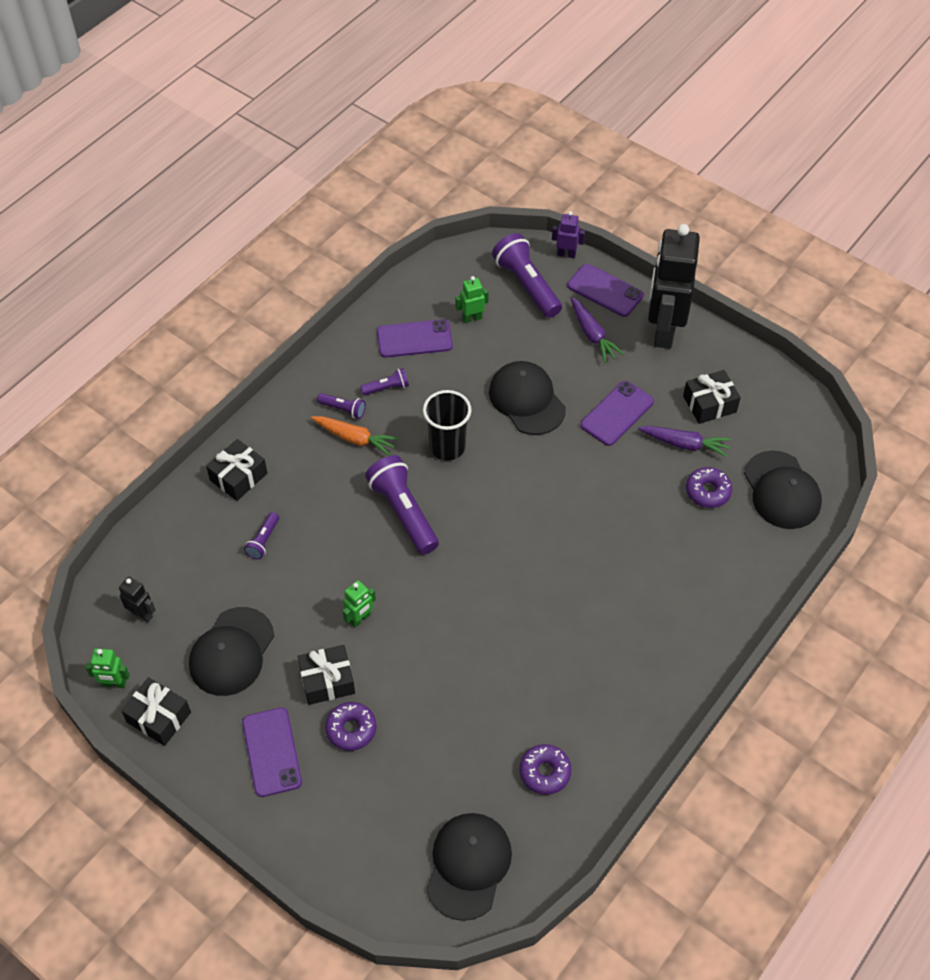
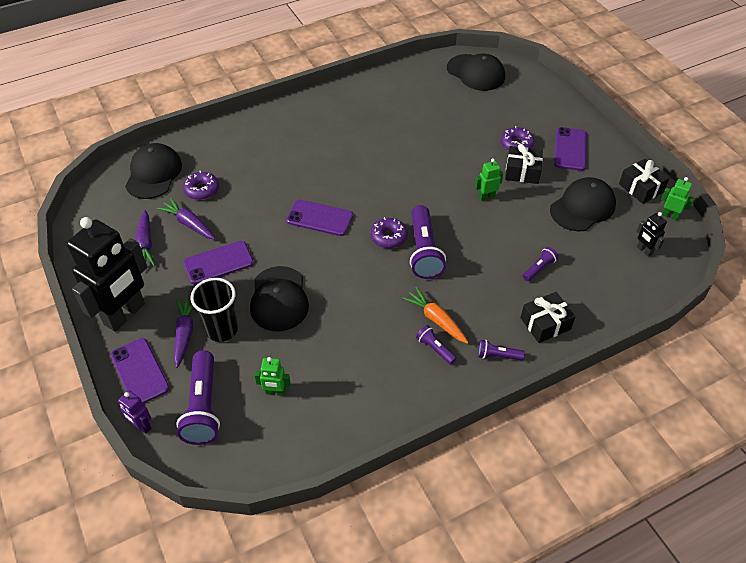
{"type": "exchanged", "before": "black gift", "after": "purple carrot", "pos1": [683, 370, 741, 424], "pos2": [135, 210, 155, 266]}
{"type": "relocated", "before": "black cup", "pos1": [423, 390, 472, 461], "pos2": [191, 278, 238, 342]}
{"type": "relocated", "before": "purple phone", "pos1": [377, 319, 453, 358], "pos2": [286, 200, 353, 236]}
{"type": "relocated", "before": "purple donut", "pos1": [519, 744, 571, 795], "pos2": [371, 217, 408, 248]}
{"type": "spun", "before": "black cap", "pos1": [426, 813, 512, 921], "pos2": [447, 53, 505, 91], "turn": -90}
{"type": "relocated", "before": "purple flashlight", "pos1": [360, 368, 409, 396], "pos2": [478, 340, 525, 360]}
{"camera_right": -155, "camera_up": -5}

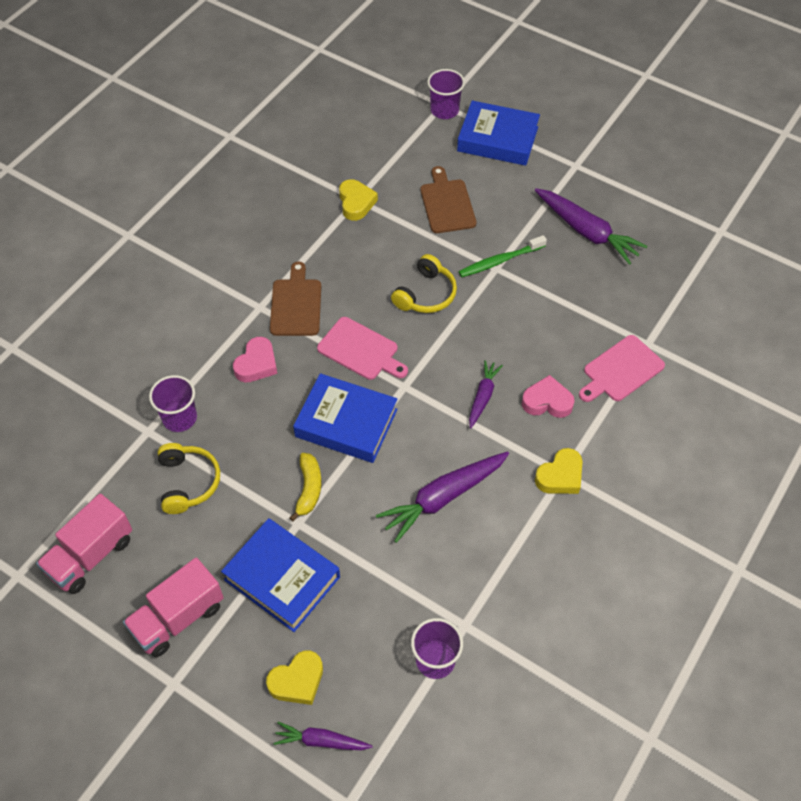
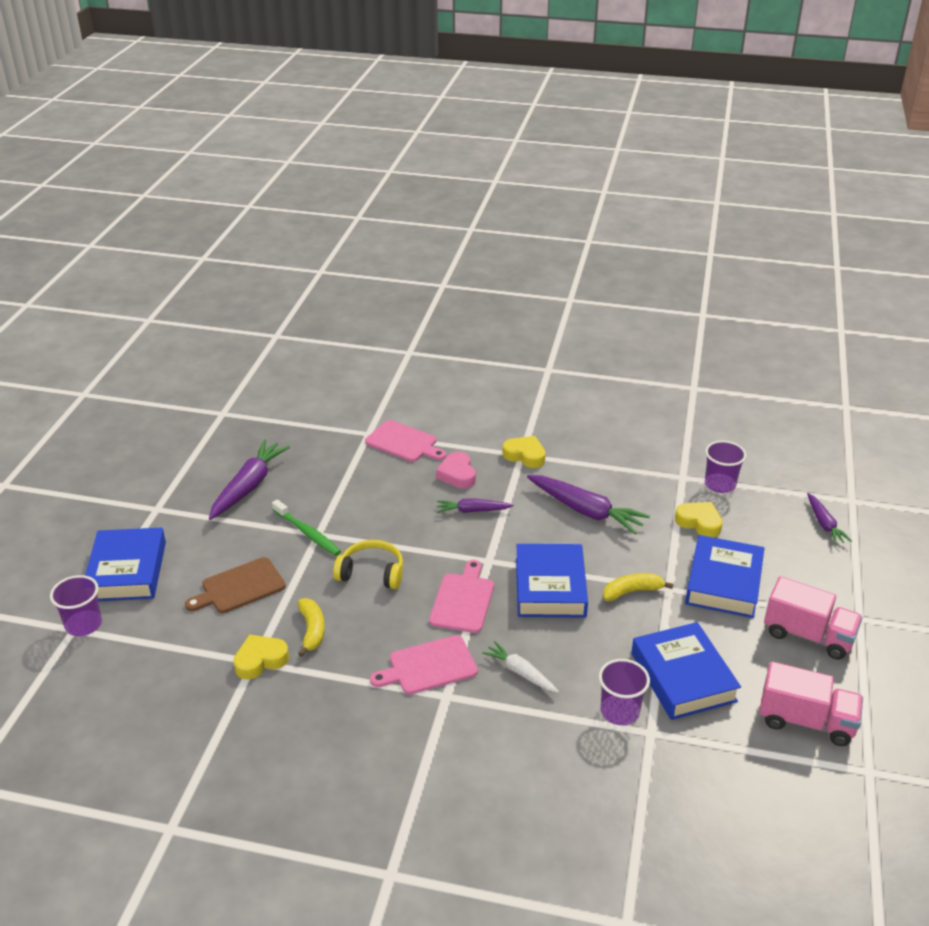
{"type": "appeared", "after": "yellow banana", "pos2": [298, 598, 325, 657]}
{"type": "colour", "before": "brown cutting board", "after": "pink cutting board", "pos1": [270, 262, 321, 336], "pos2": [370, 635, 478, 695]}
{"type": "exchanged", "before": "pink heart", "after": "white carrot", "pos1": [233, 337, 277, 383], "pos2": [482, 641, 559, 693]}
{"type": "exchanged", "before": "yellow headphones", "after": "blue book", "pos1": [158, 443, 220, 514], "pos2": [631, 622, 741, 720]}
{"type": "relocated", "before": "yellow heart", "pos1": [266, 650, 323, 705], "pos2": [675, 502, 723, 537]}
{"camera_right": -110, "camera_up": -20}

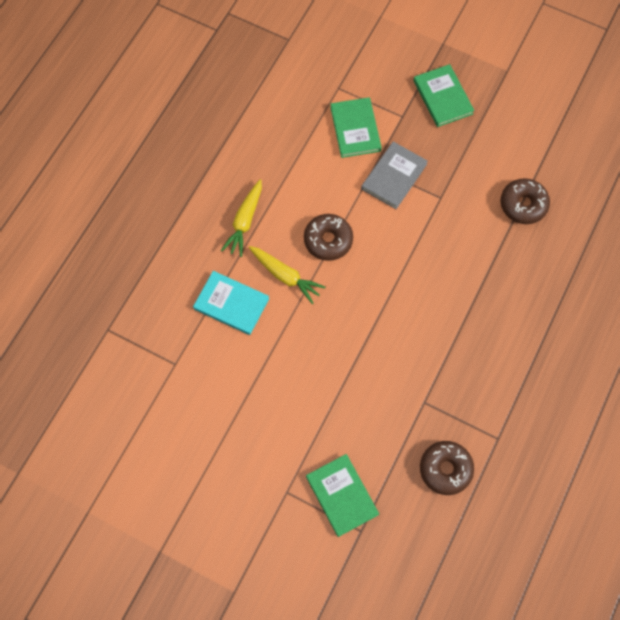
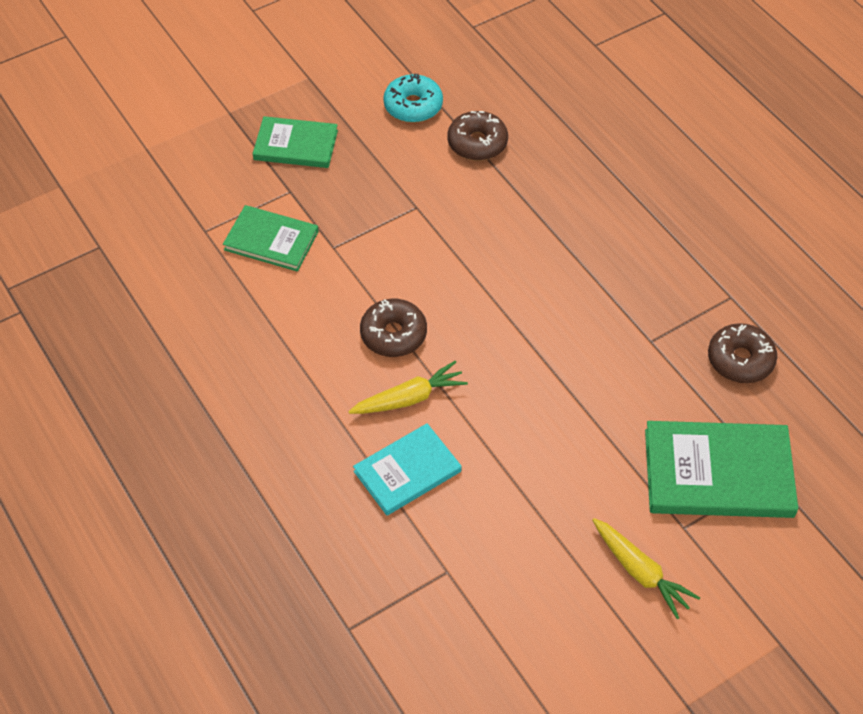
{"type": "appeared", "after": "turquoise donut", "pos2": [383, 73, 443, 123]}
{"type": "relocated", "before": "yellow carrot", "pos1": [221, 179, 262, 257], "pos2": [592, 518, 700, 619]}
{"type": "size", "before": "green book", "pos1": [306, 454, 379, 537], "pos2": [645, 421, 798, 518], "scale": 1.58}
{"type": "missing", "before": "grey book", "pos1": [361, 141, 428, 209]}
{"camera_right": -60, "camera_up": -15}

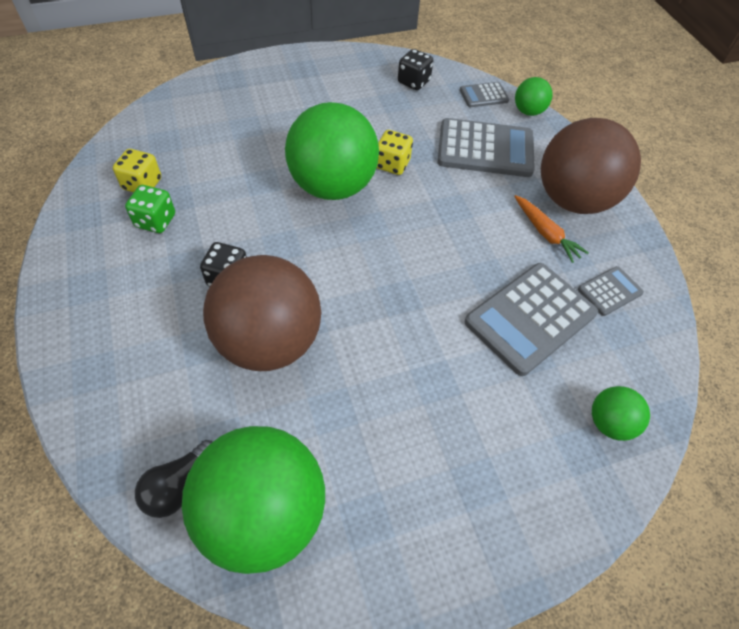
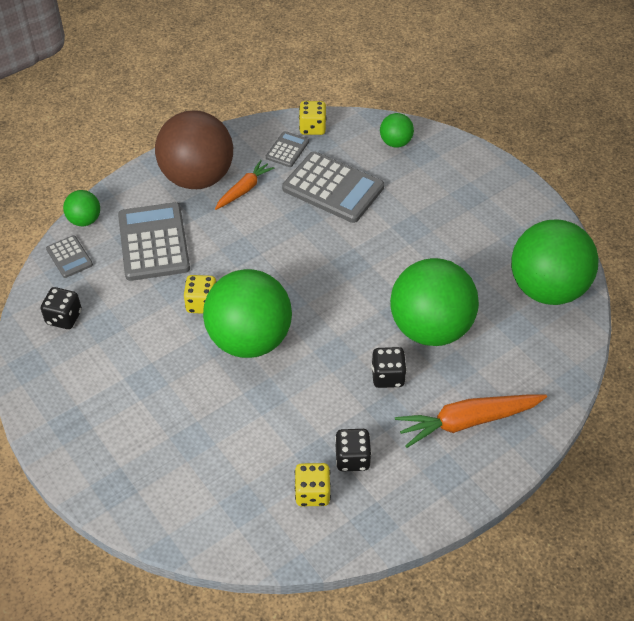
{"type": "spun", "before": "grey calculator", "pos1": [578, 266, 644, 316], "pos2": [266, 131, 309, 167], "turn": 75}
{"type": "appeared", "after": "yellow dice", "pos2": [299, 101, 327, 135]}
{"type": "colour", "before": "green dice", "after": "black dice", "pos1": [125, 185, 175, 233], "pos2": [335, 429, 372, 471]}
{"type": "colour", "before": "brown ball", "after": "green ball", "pos1": [203, 255, 321, 371], "pos2": [390, 258, 479, 346]}
{"type": "appeared", "after": "orange carrot", "pos2": [395, 394, 547, 448]}
{"type": "missing", "before": "black light bulb", "pos1": [135, 440, 213, 518]}
{"camera_right": -105, "camera_up": -5}

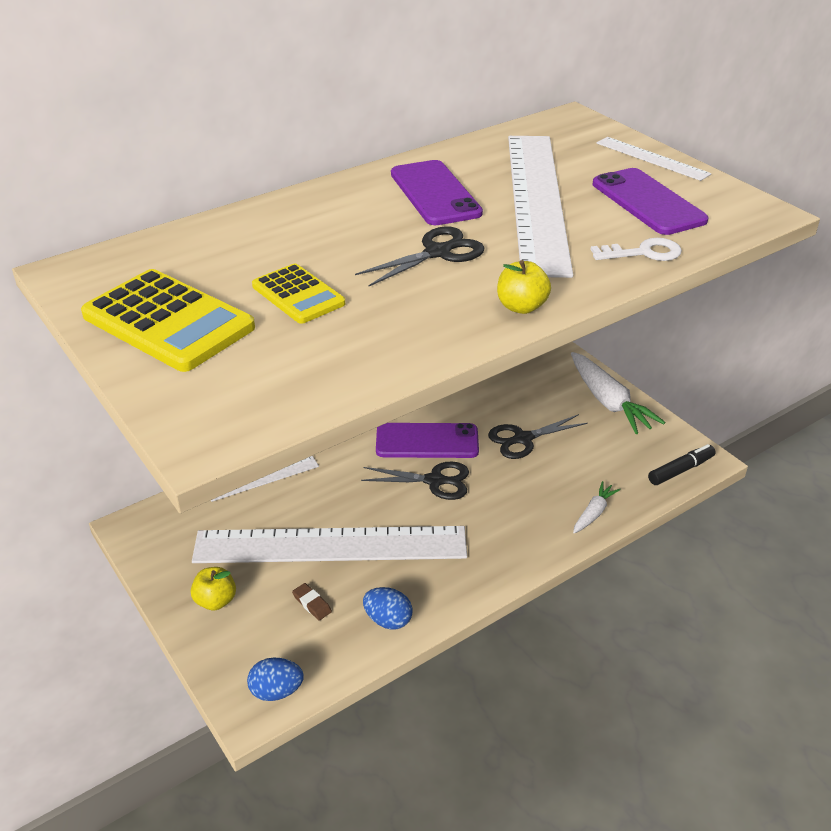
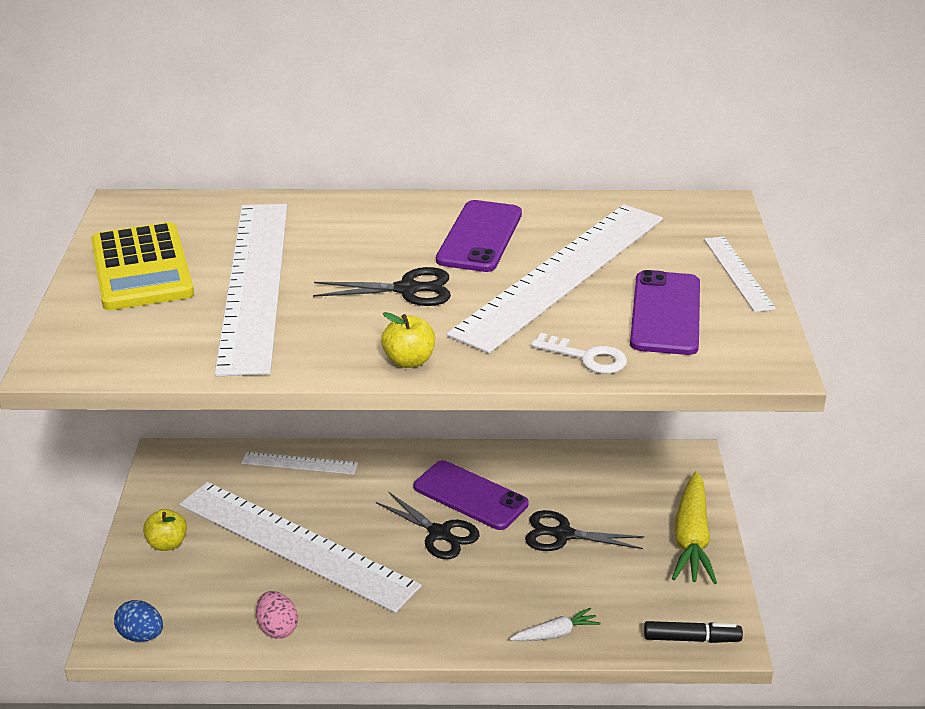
{"type": "exchanged", "before": "yellow calculator", "after": "white ruler", "pos1": [252, 264, 345, 324], "pos2": [215, 204, 287, 376]}
{"type": "colour", "before": "blue egg", "after": "pink egg", "pos1": [363, 587, 412, 630], "pos2": [256, 591, 298, 638]}
{"type": "colour", "before": "white carrot", "after": "yellow carrot", "pos1": [571, 352, 665, 434], "pos2": [672, 471, 717, 584]}
{"type": "missing", "before": "brown eraser", "pos1": [292, 583, 332, 620]}
{"camera_right": 35, "camera_up": -5}

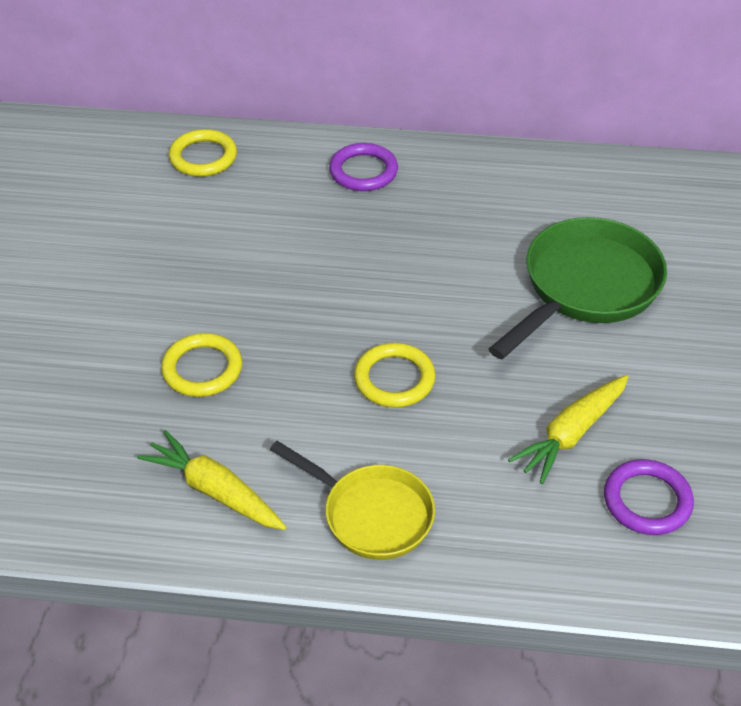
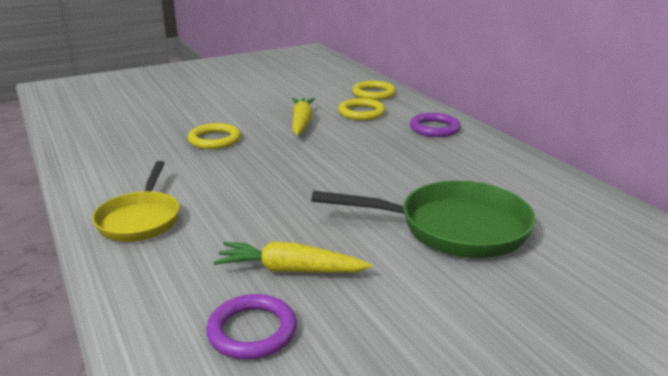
{"type": "relocated", "before": "yellow carrot", "pos1": [137, 430, 286, 530], "pos2": [292, 98, 315, 135]}
{"type": "relocated", "before": "yellow ring", "pos1": [354, 343, 436, 407], "pos2": [338, 98, 385, 120]}
{"camera_right": 55, "camera_up": -20}

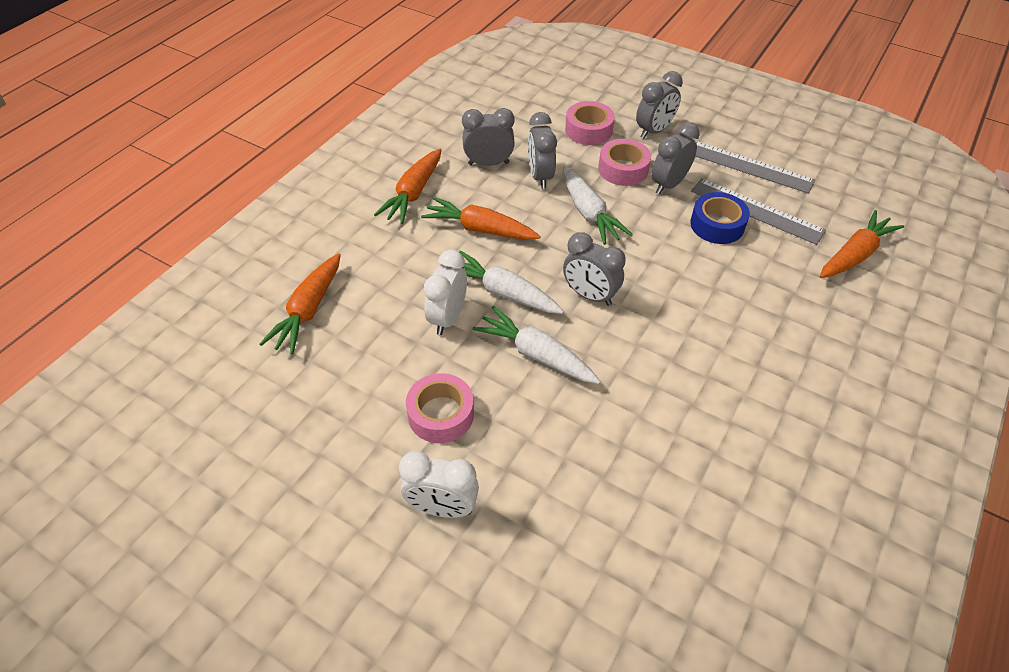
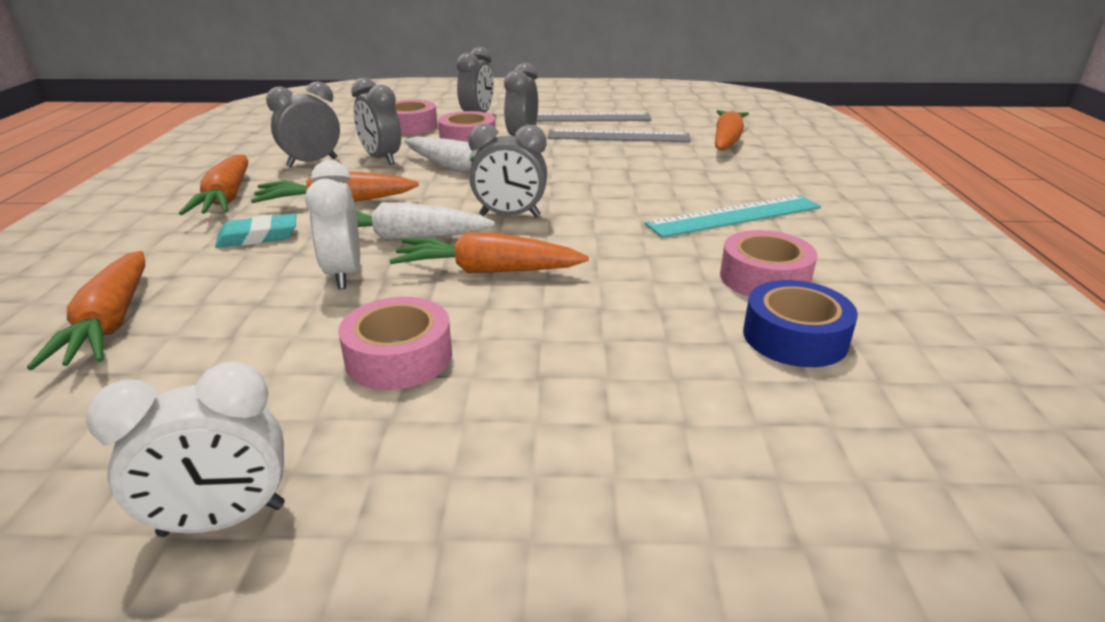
{"type": "relocated", "before": "white clock", "pos1": [399, 451, 479, 518], "pos2": [86, 361, 285, 537]}
{"type": "appeared", "after": "turquoise eraser", "pos2": [215, 213, 296, 248]}
{"type": "colour", "before": "white carrot", "after": "orange carrot", "pos1": [473, 306, 601, 384], "pos2": [389, 232, 589, 273]}
{"type": "appeared", "after": "turquoise ruler", "pos2": [645, 195, 821, 238]}
{"type": "appeared", "after": "pink tape", "pos2": [720, 230, 817, 297]}
{"type": "relocated", "before": "blue tape", "pos1": [690, 192, 750, 244], "pos2": [743, 280, 858, 367]}
{"camera_right": -30, "camera_up": -20}

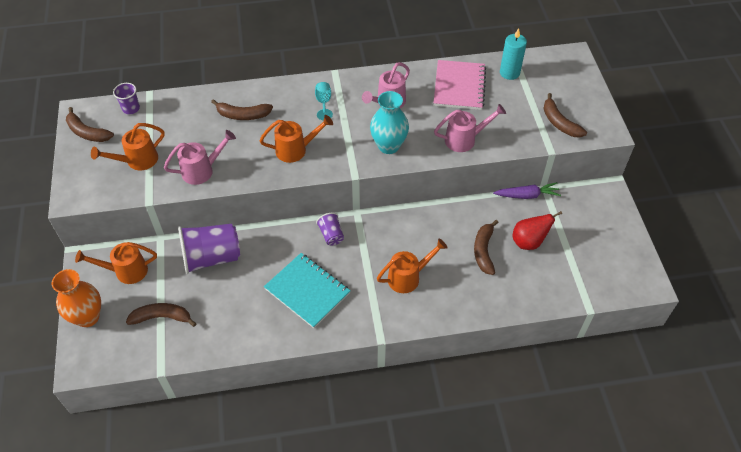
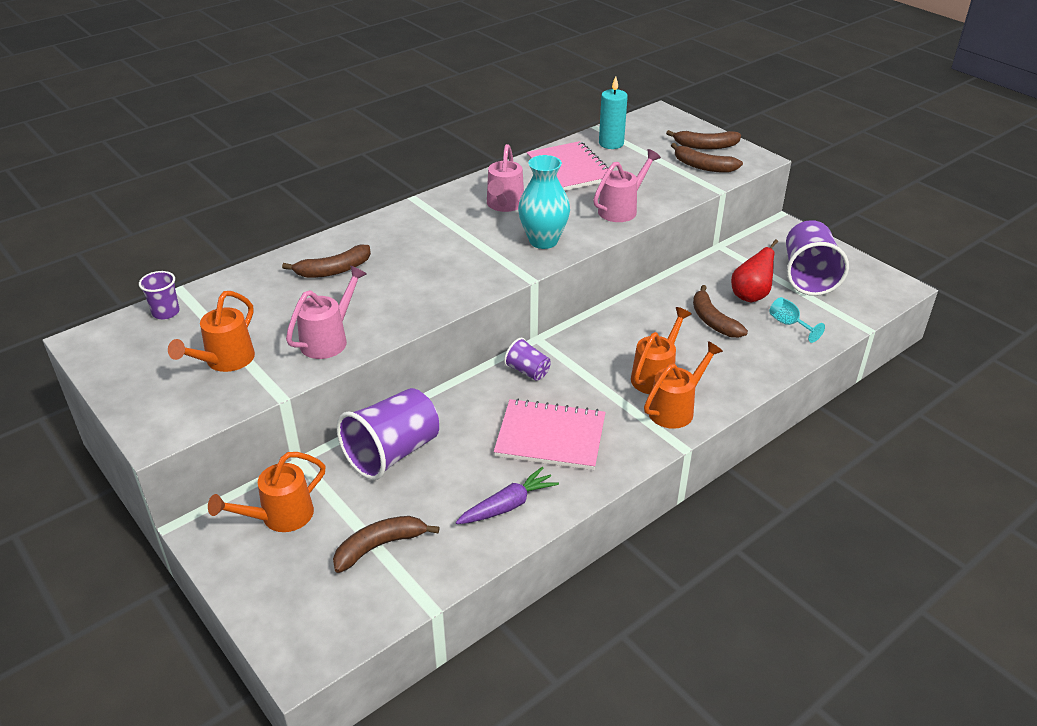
{"type": "relocated", "before": "purple carrot", "pos1": [493, 182, 561, 199], "pos2": [456, 467, 559, 524]}
{"type": "colour", "before": "turquoise notebook", "after": "pink notebook", "pos1": [264, 253, 351, 328], "pos2": [494, 398, 606, 470]}
{"type": "relocated", "before": "orange watering can", "pos1": [259, 115, 333, 163], "pos2": [644, 341, 723, 429]}
{"type": "relocated", "before": "brown banana", "pos1": [66, 107, 114, 142], "pos2": [666, 130, 741, 149]}
{"type": "relocated", "before": "turquoise goblet", "pos1": [315, 82, 333, 120], "pos2": [769, 297, 825, 343]}
{"type": "appeared", "after": "purple cup", "pos2": [786, 220, 849, 296]}
{"type": "missing", "before": "orange vase", "pos1": [52, 269, 101, 327]}
{"camera_right": -30, "camera_up": -15}

